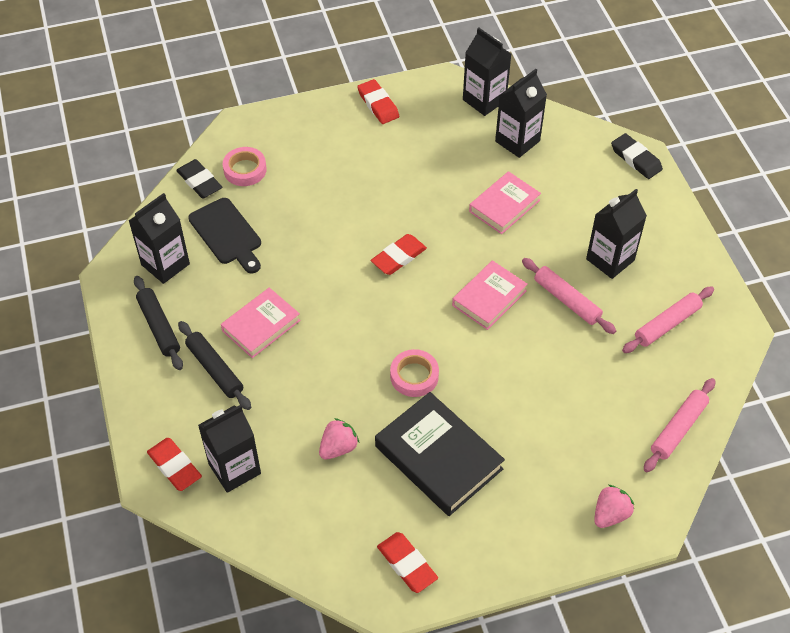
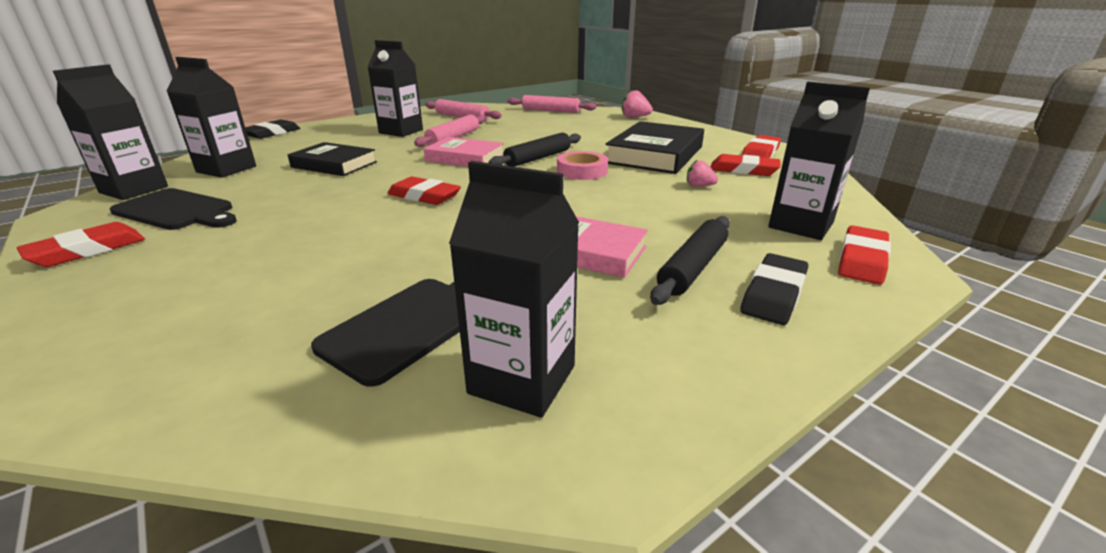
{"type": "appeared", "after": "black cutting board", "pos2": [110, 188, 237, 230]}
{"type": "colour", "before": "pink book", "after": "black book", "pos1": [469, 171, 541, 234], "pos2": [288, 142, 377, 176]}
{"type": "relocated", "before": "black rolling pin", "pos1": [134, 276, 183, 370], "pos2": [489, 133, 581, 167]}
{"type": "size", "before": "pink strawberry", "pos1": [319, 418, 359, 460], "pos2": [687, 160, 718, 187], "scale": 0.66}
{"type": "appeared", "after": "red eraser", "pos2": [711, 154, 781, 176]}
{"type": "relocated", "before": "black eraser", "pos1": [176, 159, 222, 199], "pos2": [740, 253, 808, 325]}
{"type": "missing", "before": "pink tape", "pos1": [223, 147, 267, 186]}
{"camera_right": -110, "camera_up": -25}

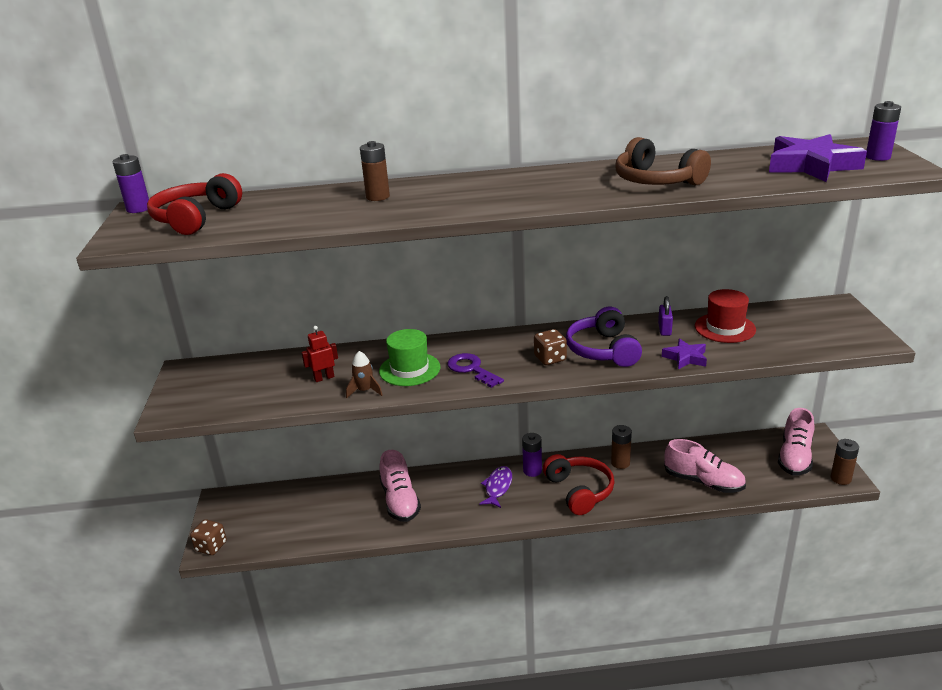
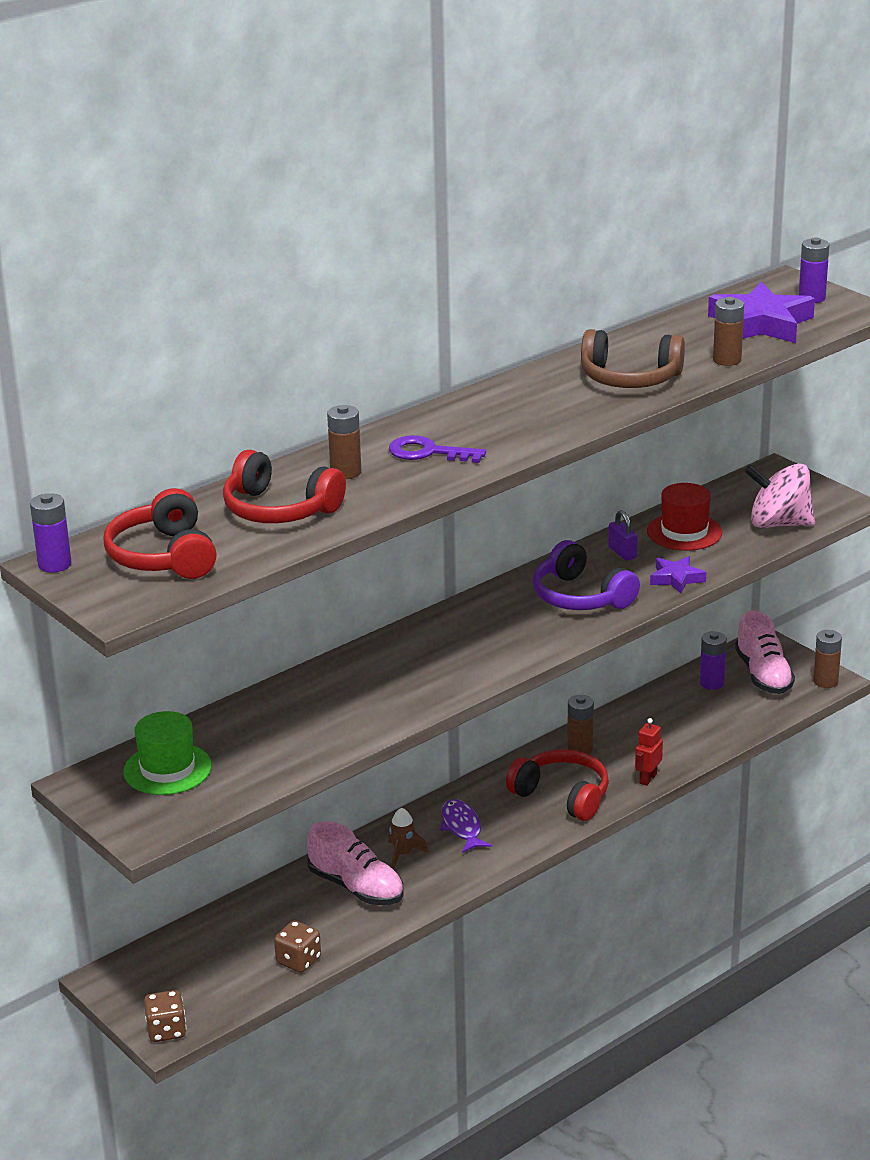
{"type": "relocated", "before": "green hat", "pos1": [379, 329, 440, 386], "pos2": [123, 711, 212, 795]}
{"type": "appeared", "after": "red headphones", "pos2": [223, 450, 346, 523]}
{"type": "relocated", "before": "brown dice", "pos1": [534, 329, 567, 365], "pos2": [274, 921, 321, 973]}
{"type": "relocated", "before": "brown rocket", "pos1": [346, 351, 382, 398], "pos2": [388, 808, 428, 869]}
{"type": "relocated", "before": "purple key", "pos1": [447, 353, 504, 388], "pos2": [389, 435, 486, 463]}
{"type": "relocated", "before": "red robot", "pos1": [301, 326, 338, 382], "pos2": [635, 718, 663, 786]}
{"type": "relocated", "before": "purple battery", "pos1": [522, 433, 542, 477], "pos2": [700, 631, 727, 690]}
{"type": "appeared", "after": "brown battery", "pos2": [713, 297, 744, 366]}
{"type": "appeared", "after": "pink spinning top", "pos2": [744, 463, 815, 528]}
{"type": "missing", "before": "pink shoe", "pos1": [664, 439, 746, 493]}
{"camera_right": -35, "camera_up": 0}

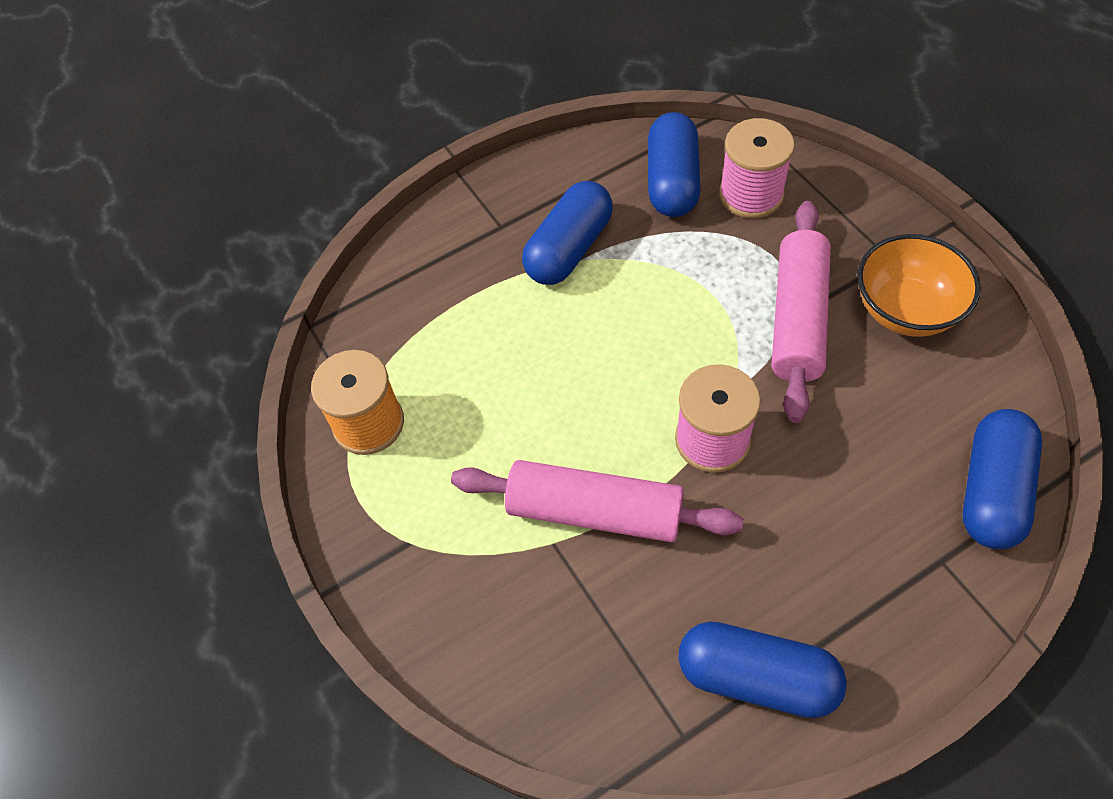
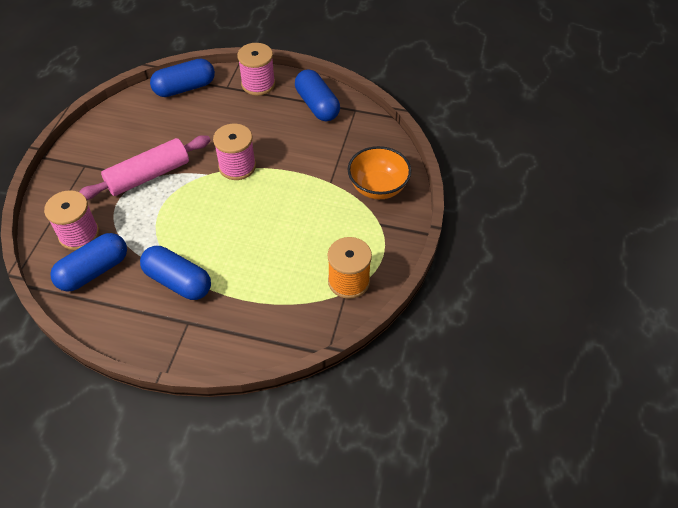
{"type": "spun", "before": "blue capsule", "pos1": [522, 181, 613, 285], "pos2": [140, 246, 211, 300], "turn": 45}
{"type": "appeared", "after": "pink spool", "pos2": [237, 43, 275, 96]}
{"type": "relocated", "before": "orange bowl", "pos1": [858, 234, 981, 337], "pos2": [348, 146, 411, 199]}
{"type": "missing", "before": "pink rolling pin", "pos1": [451, 460, 744, 542]}
{"camera_right": -140, "camera_up": -5}

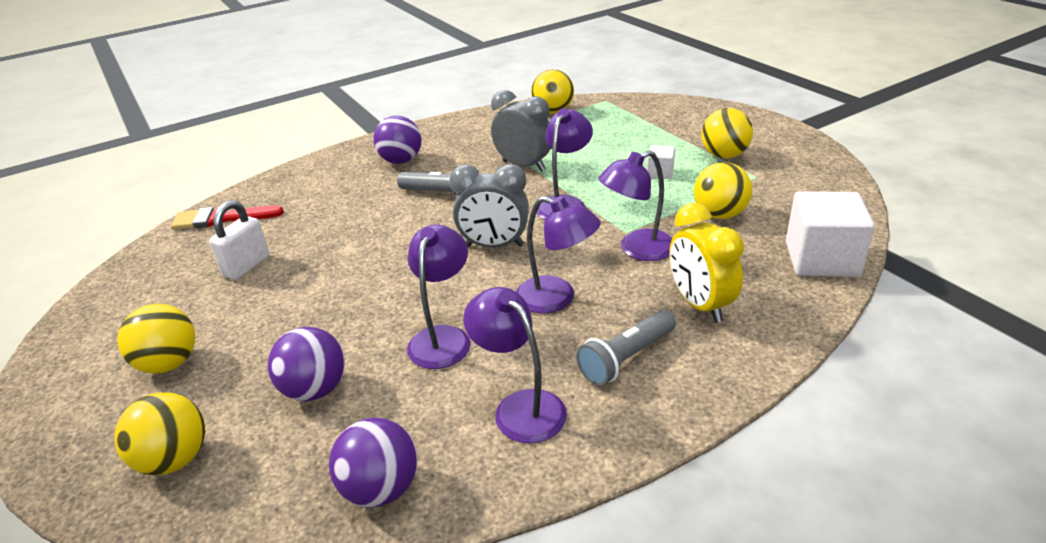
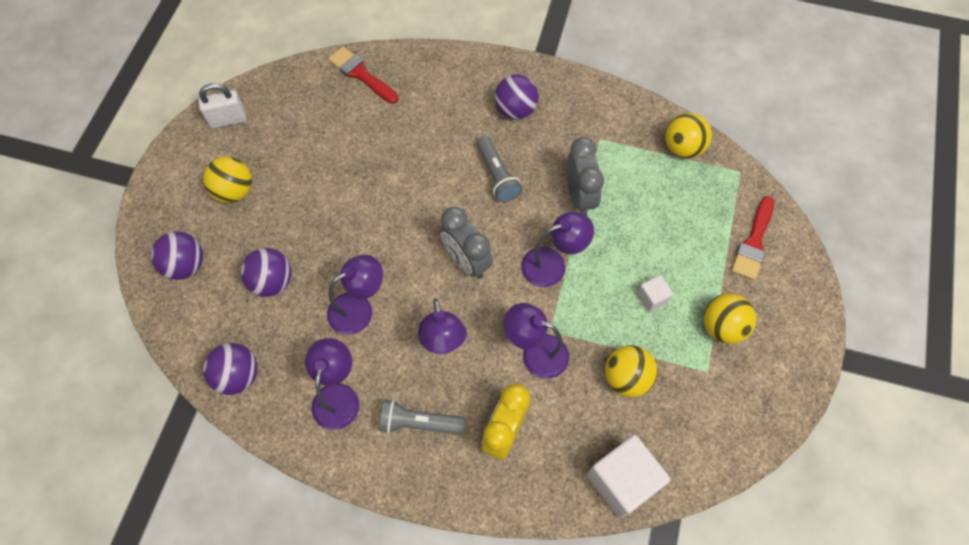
{"type": "colour", "before": "yellow ball", "after": "purple ball", "pos1": [114, 392, 205, 475], "pos2": [151, 232, 203, 280]}
{"type": "relocated", "before": "white padlock", "pos1": [209, 200, 270, 280], "pos2": [198, 83, 247, 128]}
{"type": "appeared", "after": "red brush", "pos2": [731, 196, 774, 280]}
{"camera_right": 45, "camera_up": 30}

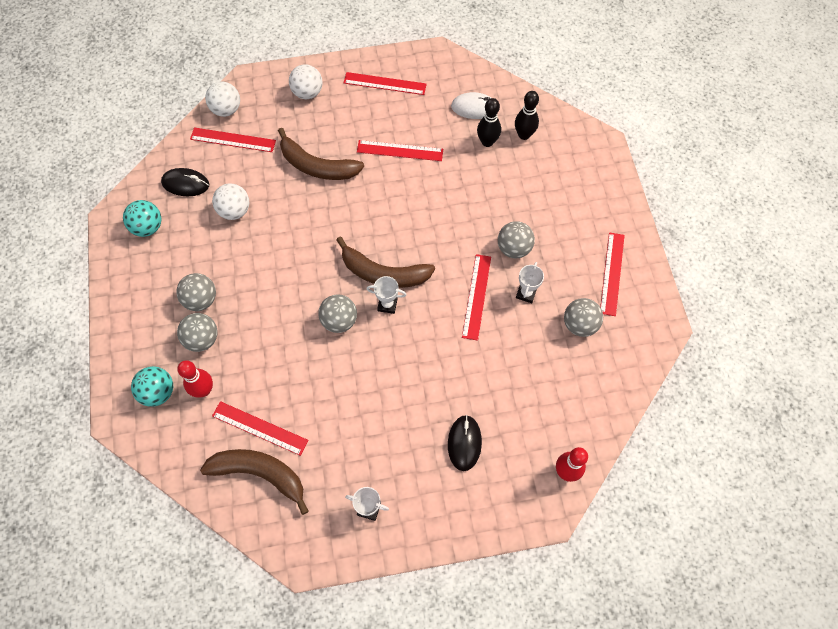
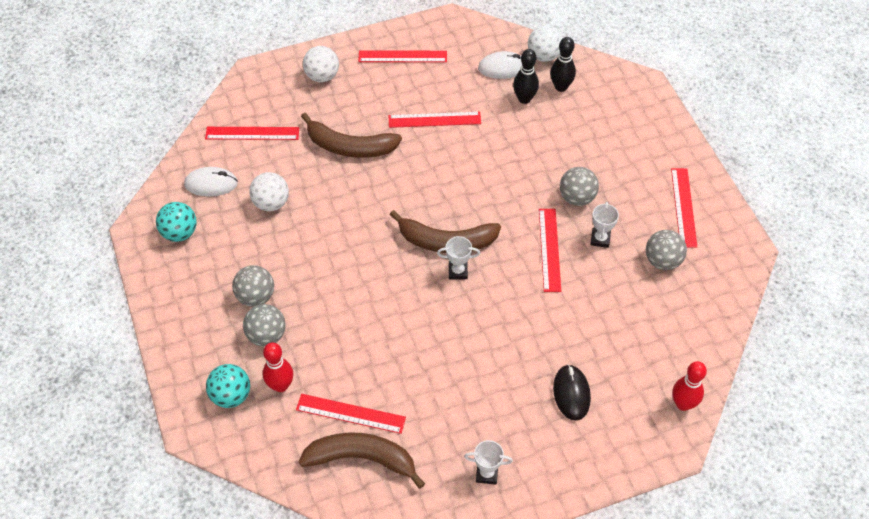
{"type": "colour", "before": "black mouse", "after": "white mouse", "pos1": [161, 168, 209, 196], "pos2": [184, 167, 238, 197]}
{"type": "relocated", "before": "white ball", "pos1": [205, 82, 240, 117], "pos2": [528, 26, 563, 62]}
{"type": "missing", "before": "grey ball", "pos1": [318, 294, 357, 333]}
{"camera_right": -10, "camera_up": -10}

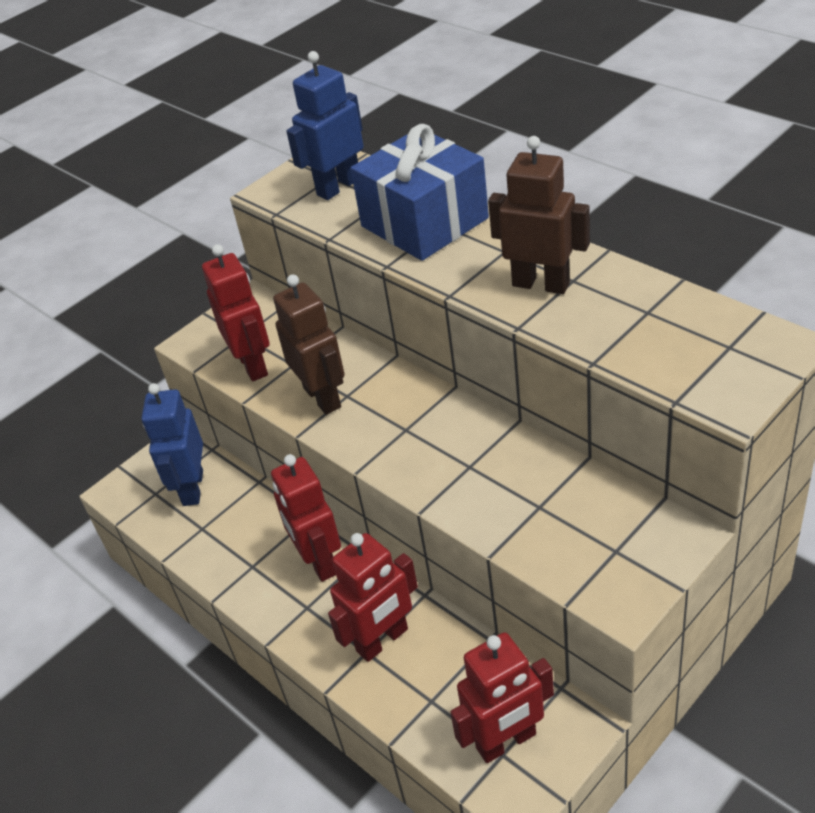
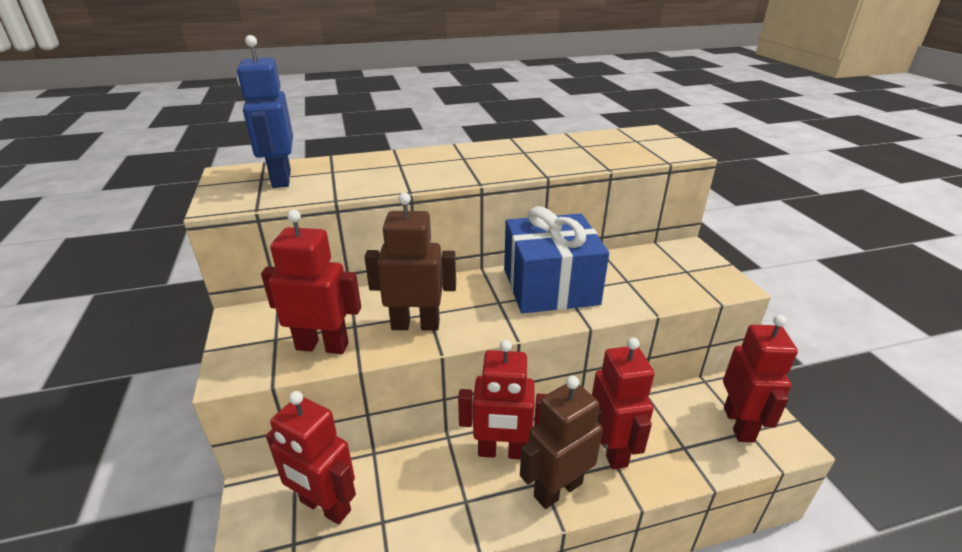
{"type": "colour", "before": "blue robot", "after": "red robot", "pos1": [142, 383, 203, 506], "pos2": [266, 391, 356, 525]}
{"type": "relocated", "before": "blue gift", "pos1": [351, 124, 489, 261], "pos2": [504, 206, 609, 314]}
{"type": "relocated", "before": "brown robot", "pos1": [488, 136, 590, 294], "pos2": [520, 376, 603, 509]}
{"camera_right": -65, "camera_up": -10}

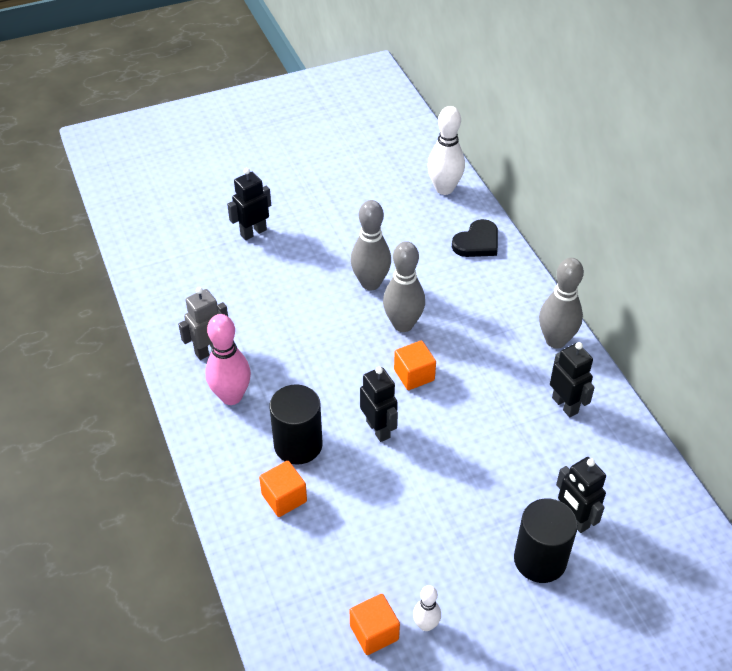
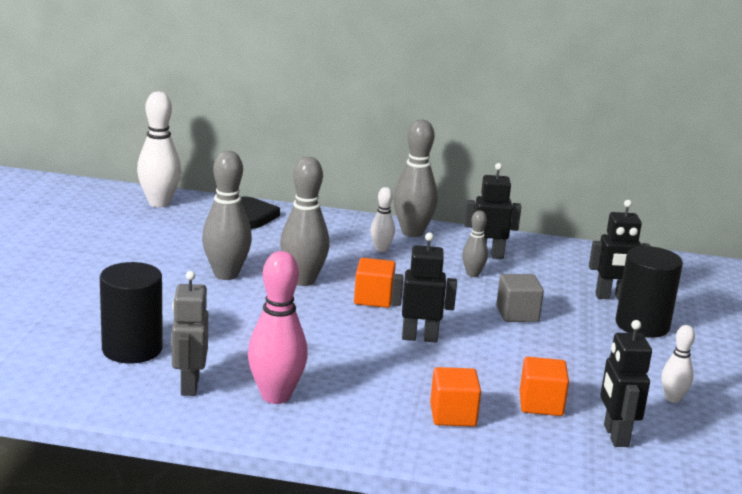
{"type": "relocated", "before": "black cylinder", "pos1": [270, 385, 323, 465], "pos2": [100, 262, 163, 364]}
{"type": "appeared", "after": "white bowling pin", "pos2": [370, 187, 395, 252]}
{"type": "appeared", "after": "grey bowling pin", "pos2": [462, 211, 488, 277]}
{"type": "appeared", "after": "grey cube", "pos2": [496, 274, 544, 322]}
{"type": "relocated", "before": "orange cube", "pos1": [350, 594, 400, 655], "pos2": [520, 357, 569, 416]}
{"type": "relocated", "before": "black robot", "pos1": [227, 168, 271, 240], "pos2": [600, 320, 652, 447]}
{"camera_right": -60, "camera_up": -25}

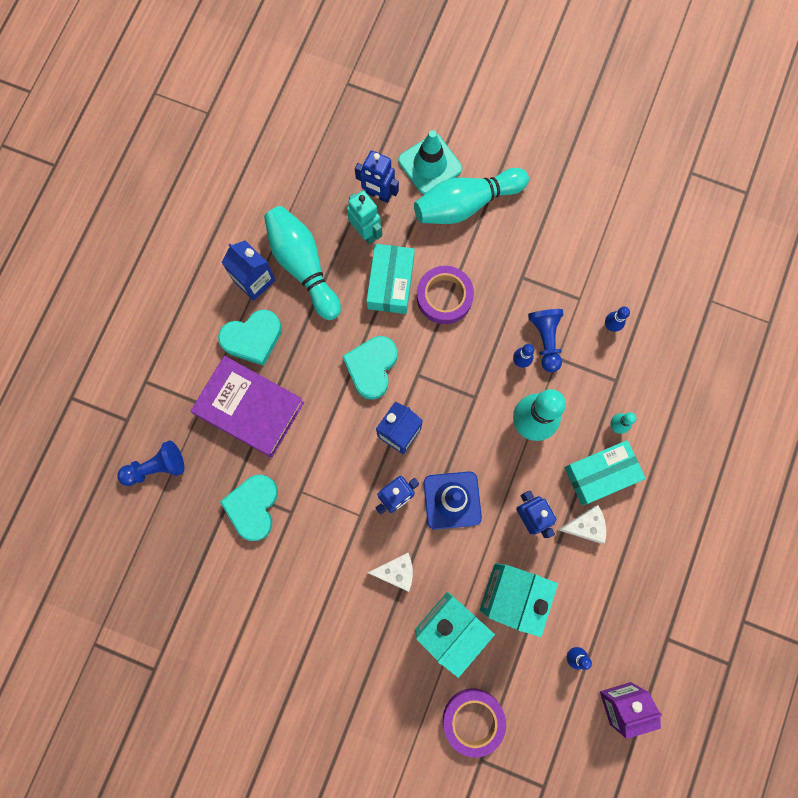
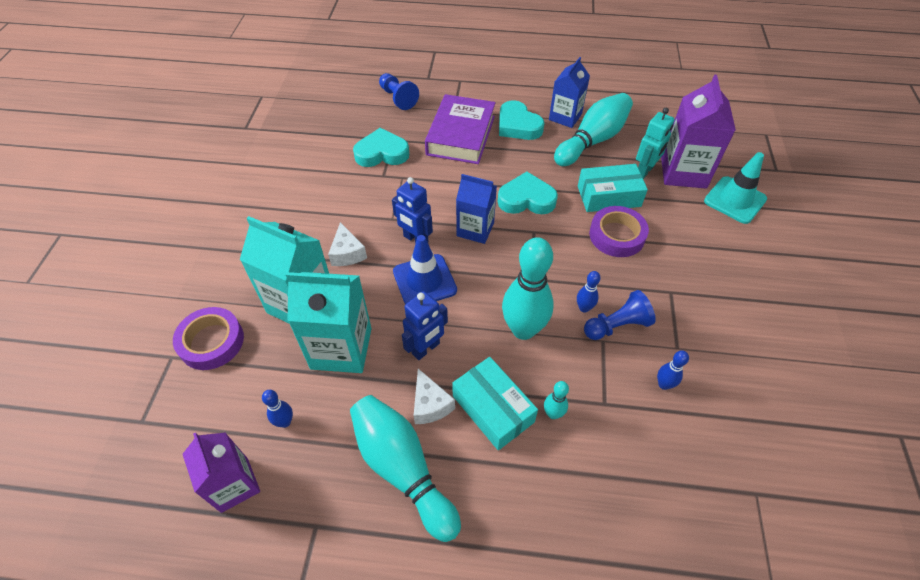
{"type": "relocated", "before": "turquoise bowling pin", "pos1": [414, 168, 529, 224], "pos2": [350, 395, 461, 542]}
{"type": "exchanged", "before": "blue robot", "after": "purple carton", "pos1": [355, 150, 399, 203], "pos2": [661, 75, 736, 189]}
{"camera_right": 75, "camera_up": -25}

